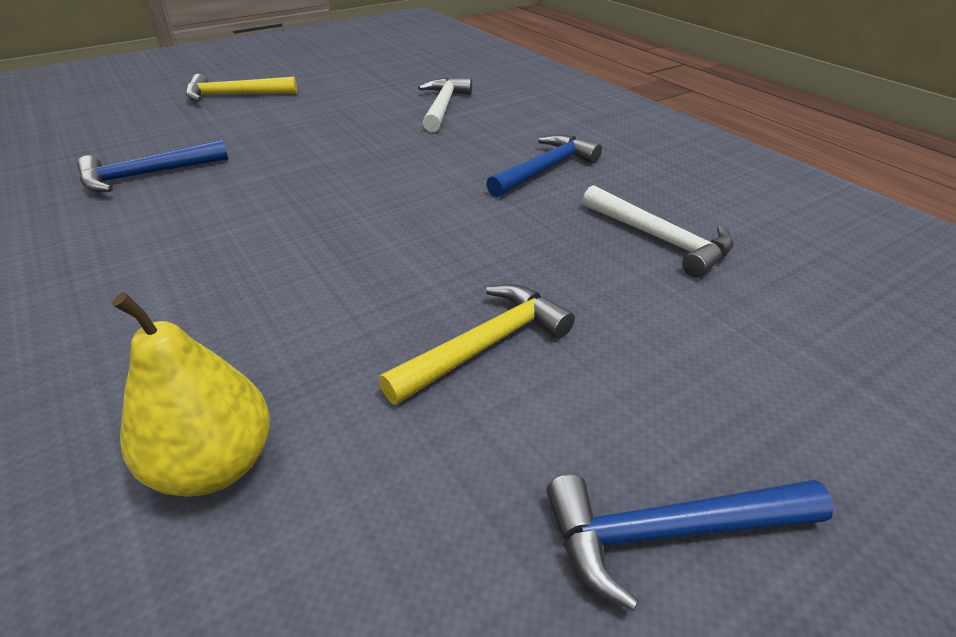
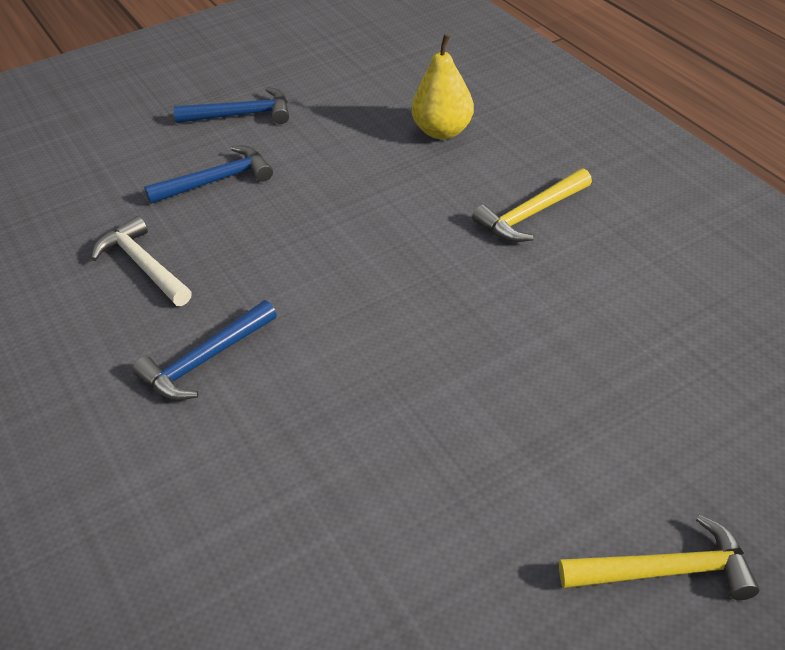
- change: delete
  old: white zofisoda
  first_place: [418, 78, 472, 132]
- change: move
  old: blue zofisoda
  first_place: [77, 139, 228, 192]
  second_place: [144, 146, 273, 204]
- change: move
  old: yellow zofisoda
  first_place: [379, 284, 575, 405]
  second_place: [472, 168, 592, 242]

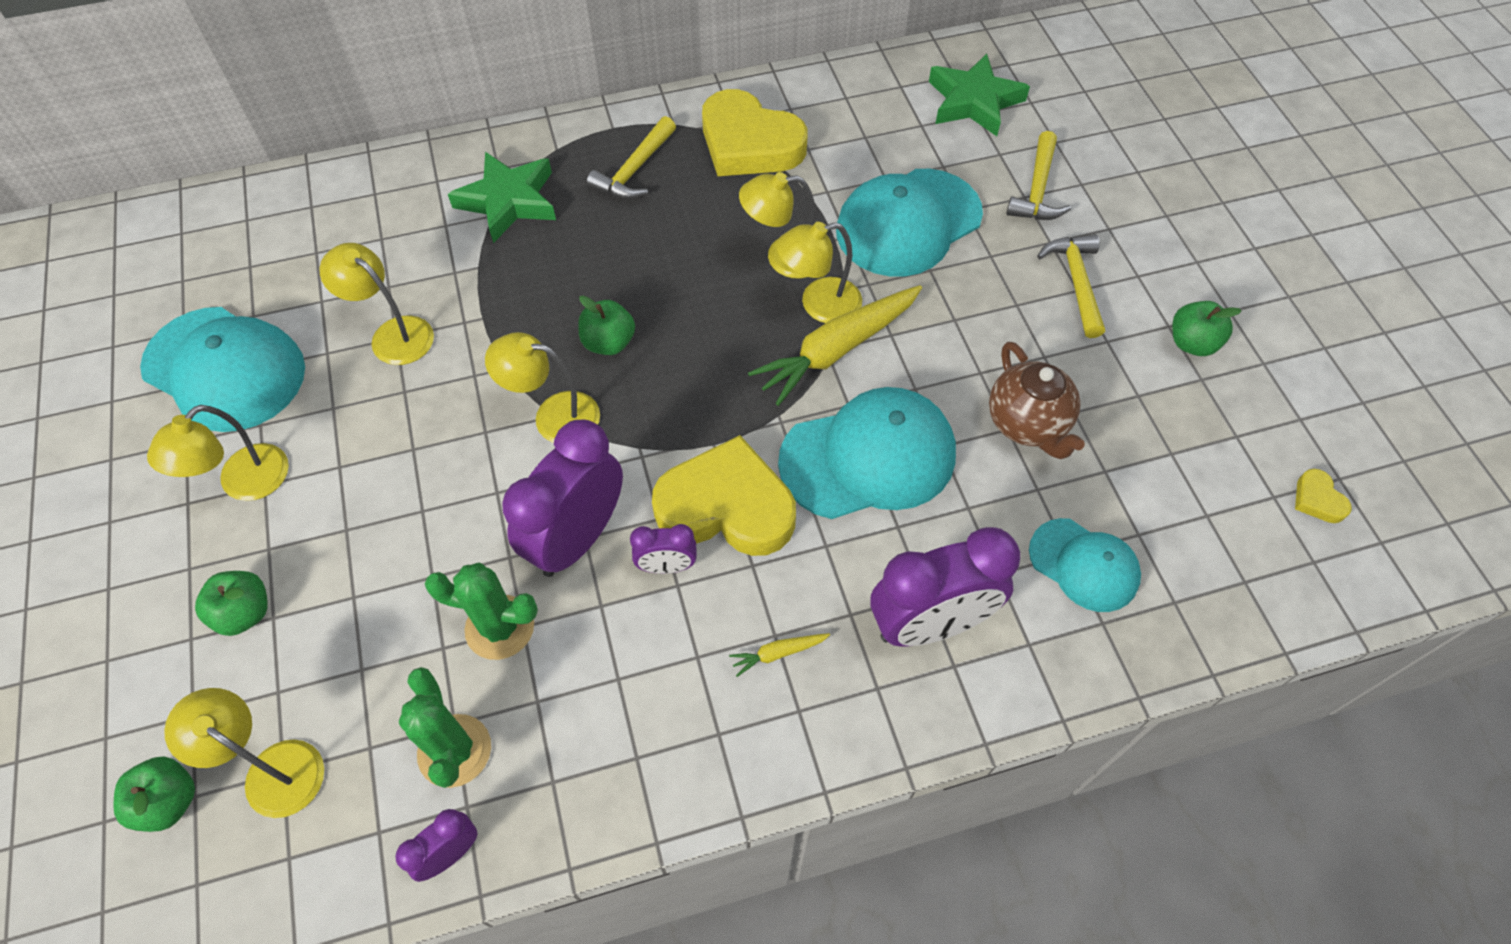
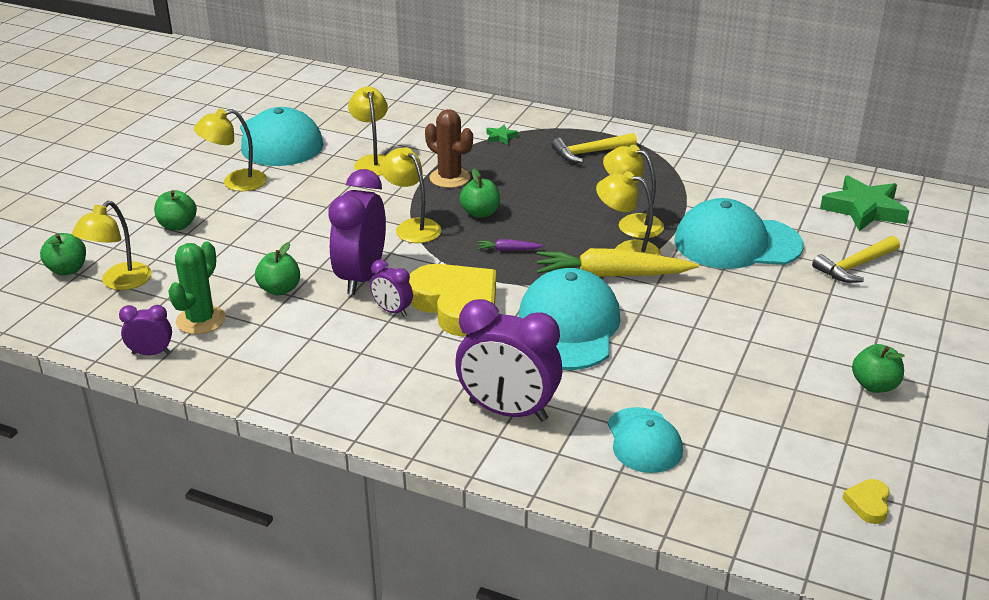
- change: delete
  old: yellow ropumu
  first_place: [702, 89, 808, 176]
- change: delete
  old: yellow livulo
  first_place: [729, 633, 830, 677]
- change: delete
  old: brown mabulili
  first_place: [989, 342, 1085, 459]
- change: delete
  old: yellow zofisoda
  first_place: [1037, 234, 1105, 338]
- change: insert
  new: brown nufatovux
  second_place: [425, 109, 473, 188]
- change: insert
  new: purple livulo
  second_place: [477, 239, 543, 251]
- change: replace
  old: green nufatovux
  new: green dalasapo
  first_place: [425, 562, 538, 660]
  second_place: [255, 242, 300, 296]
- change: rotate
  old: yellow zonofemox
  first_place: [164, 688, 324, 818]
  second_place: [72, 201, 152, 290]
  degrees: -135
- change: rotate
  old: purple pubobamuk
  first_place: [502, 420, 623, 577]
  second_place: [328, 169, 386, 295]
  degrees: -60
- change: rotate
  old: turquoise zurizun
  first_place: [778, 387, 956, 519]
  second_place: [519, 268, 621, 370]
  degrees: -105
- change: resize
  old: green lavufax
  first_place: [448, 152, 556, 243]
  second_place: [486, 125, 518, 145]
  factor: 0.43

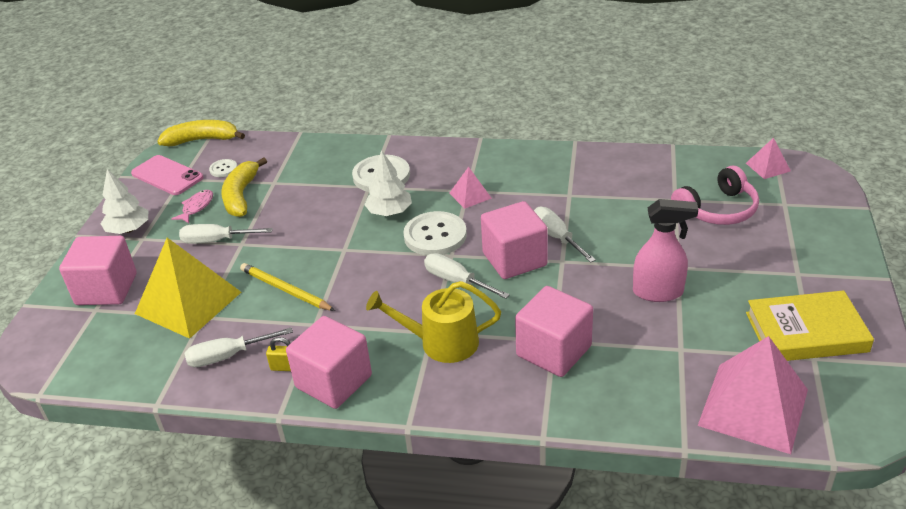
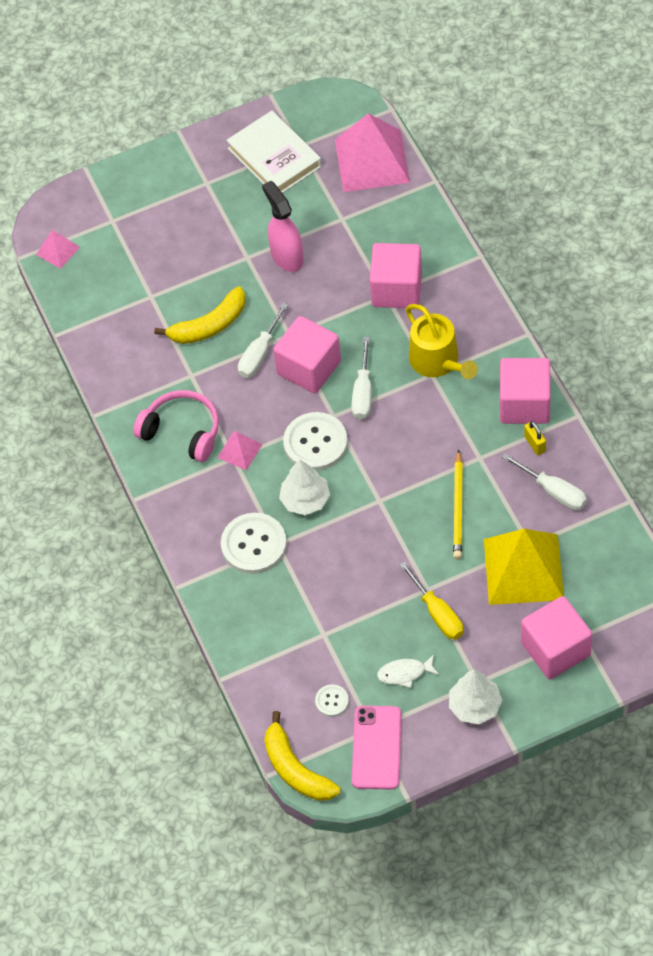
- change: move
  old: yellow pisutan
  first_place: [221, 157, 267, 217]
  second_place: [154, 287, 246, 344]
- change: move
  old: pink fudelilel
  first_place: [671, 166, 759, 225]
  second_place: [133, 390, 219, 462]
- change: recolor
  old: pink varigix
  new: white varigix
  first_place: [171, 190, 213, 223]
  second_place: [377, 654, 439, 688]
- change: recolor
  old: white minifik
  new: yellow minifik
  first_place: [179, 224, 273, 244]
  second_place: [399, 561, 463, 640]
- change: recolor
  old: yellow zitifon
  new: white zitifon
  first_place: [746, 290, 874, 361]
  second_place: [226, 111, 322, 193]

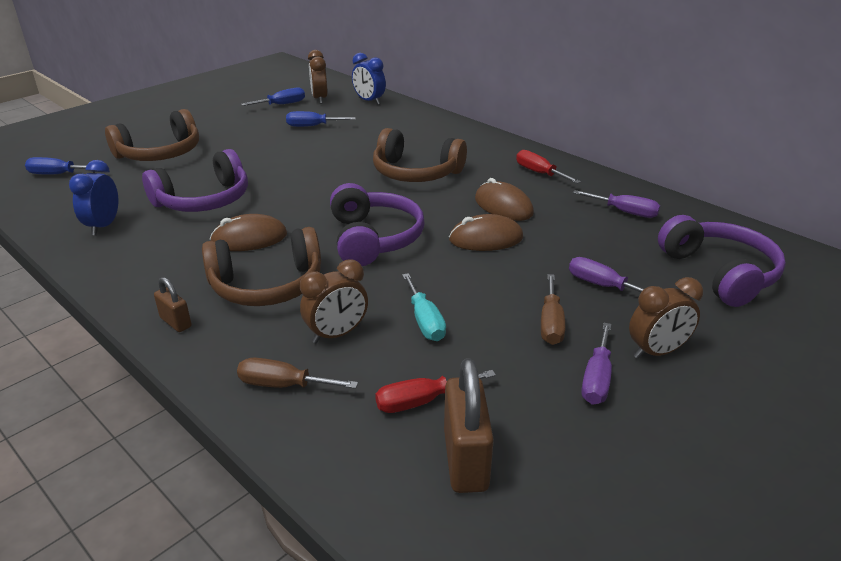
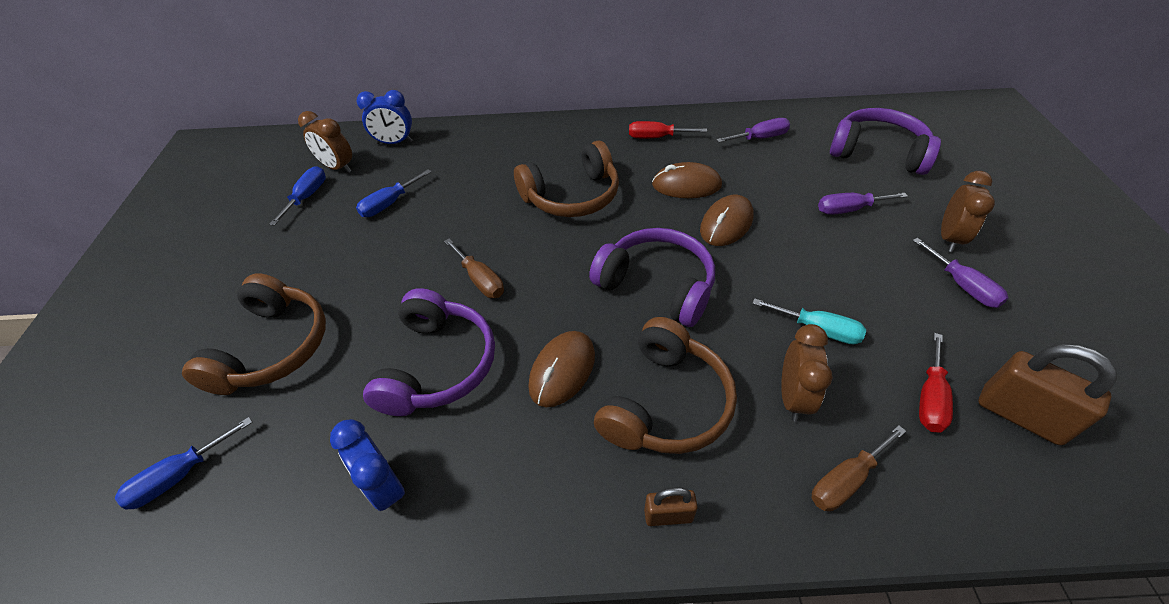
- change: move
  old: brown minifik
  first_place: [541, 274, 565, 345]
  second_place: [444, 238, 504, 298]

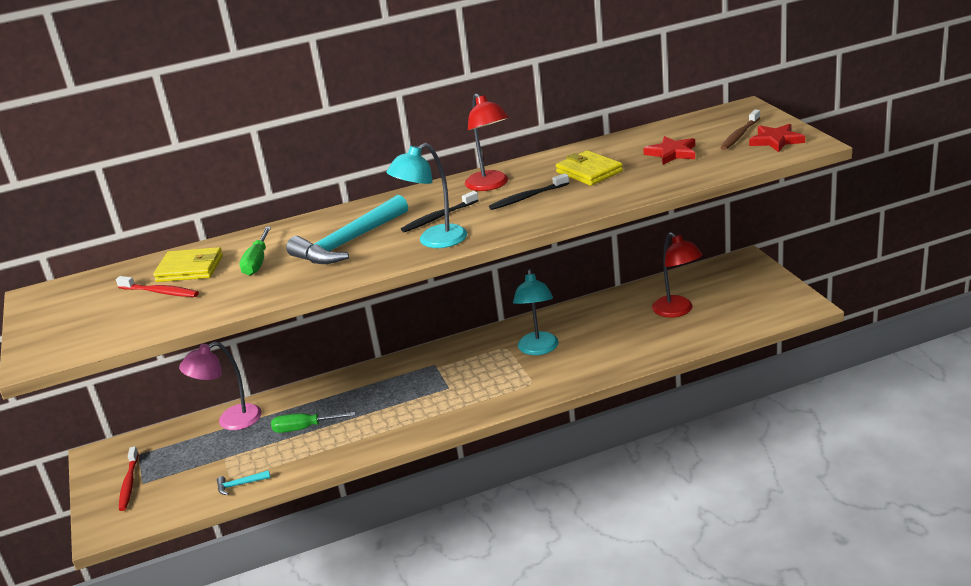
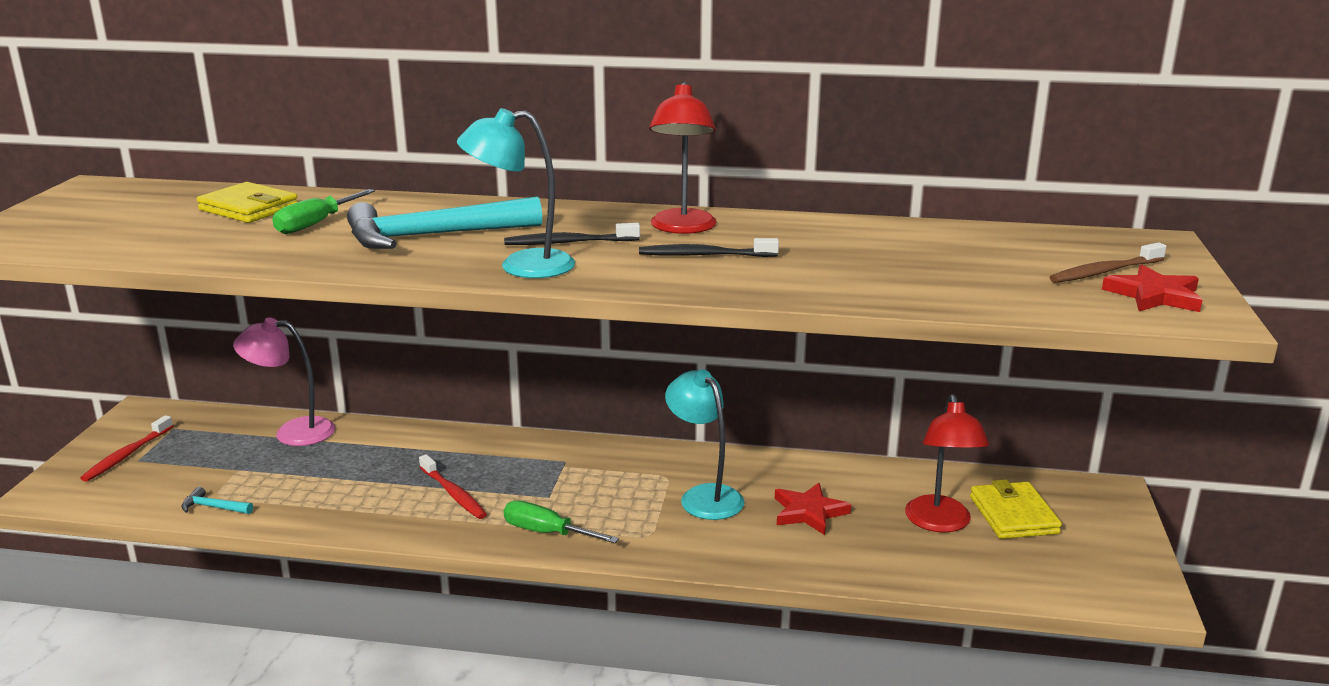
- change: move
  old: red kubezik
  first_place: [116, 276, 199, 297]
  second_place: [419, 454, 487, 519]
- change: move
  old: green minifik
  first_place: [271, 412, 355, 433]
  second_place: [504, 501, 619, 543]
- change: move
  old: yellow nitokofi
  first_place: [556, 150, 623, 186]
  second_place: [970, 480, 1062, 539]
- change: move
  old: red lavufax
  first_place: [643, 136, 695, 165]
  second_place: [775, 483, 851, 535]
- change: rotate
  old: turquoise zonofemox
  first_place: [513, 269, 558, 355]
  second_place: [665, 369, 744, 520]
  degrees: 120

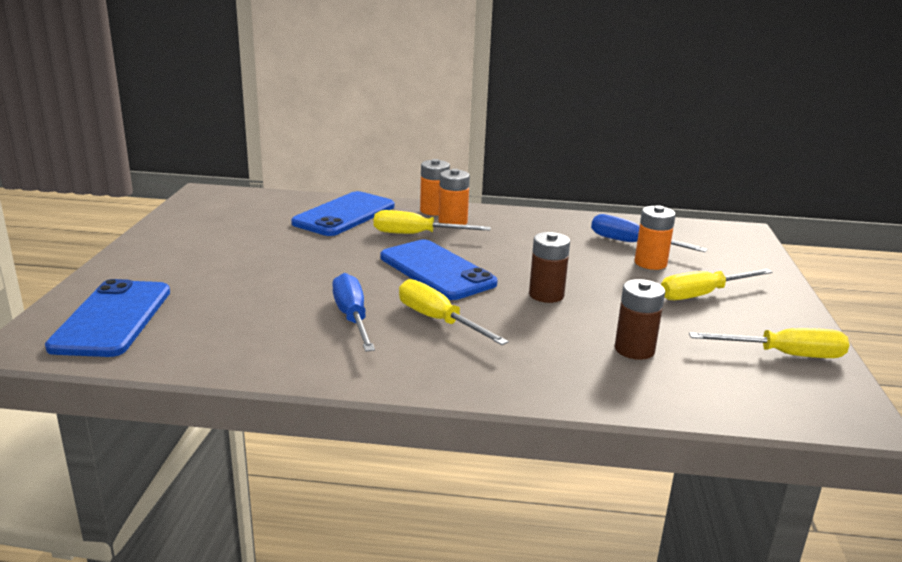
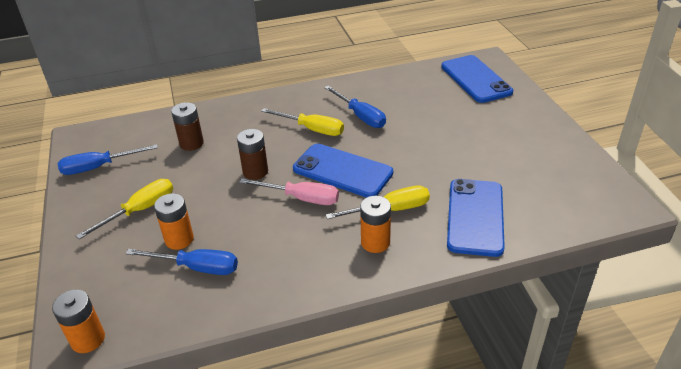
- change: insert
  new: pink minifik
  second_place: [239, 178, 339, 205]
- change: move
  old: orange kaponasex
  first_place: [420, 159, 450, 215]
  second_place: [52, 290, 105, 353]
- change: recolor
  old: yellow minifik
  new: blue minifik
  first_place: [689, 328, 849, 358]
  second_place: [58, 144, 158, 175]

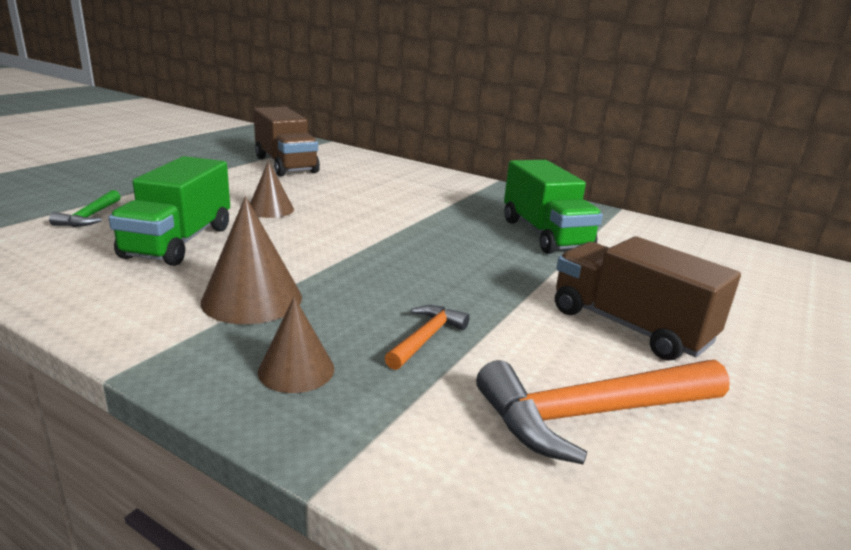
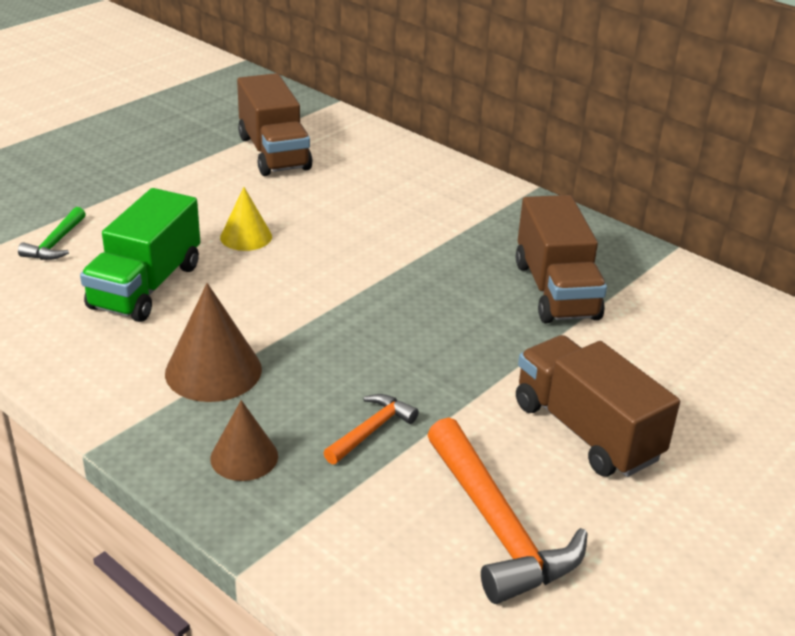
- change: recolor
  old: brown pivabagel
  new: yellow pivabagel
  first_place: [250, 161, 294, 218]
  second_place: [220, 187, 272, 251]
- change: recolor
  old: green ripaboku
  new: brown ripaboku
  first_place: [504, 160, 603, 254]
  second_place: [516, 195, 607, 323]
- change: rotate
  old: orange zofisoda
  first_place: [476, 360, 730, 464]
  second_place: [428, 417, 588, 604]
  degrees: -105

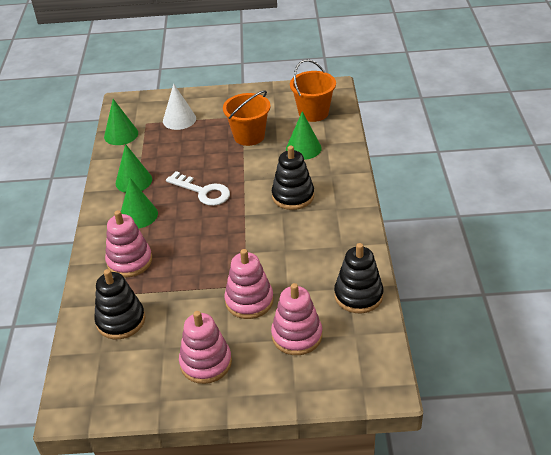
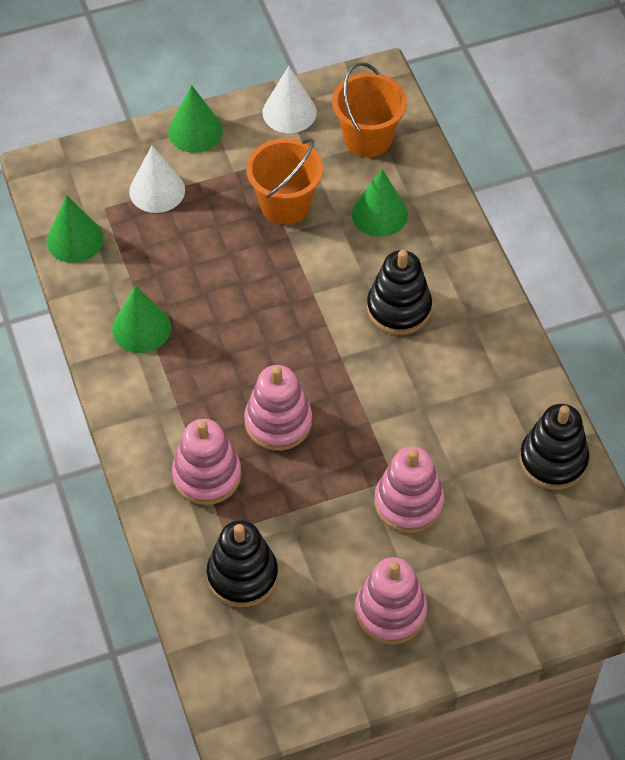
- change: delete
  old: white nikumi
  first_place: [166, 171, 230, 206]
- change: insert
  new: white pivabagel
  second_place: [262, 66, 317, 133]
- change: move
  old: green pivabagel
  first_place: [121, 178, 158, 228]
  second_place: [168, 85, 223, 153]
- change: move
  old: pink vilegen
  first_place: [271, 283, 322, 355]
  second_place: [244, 365, 312, 451]

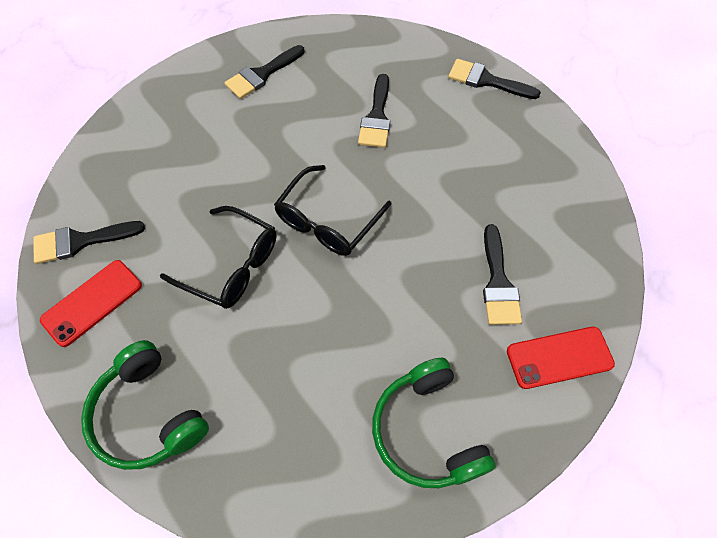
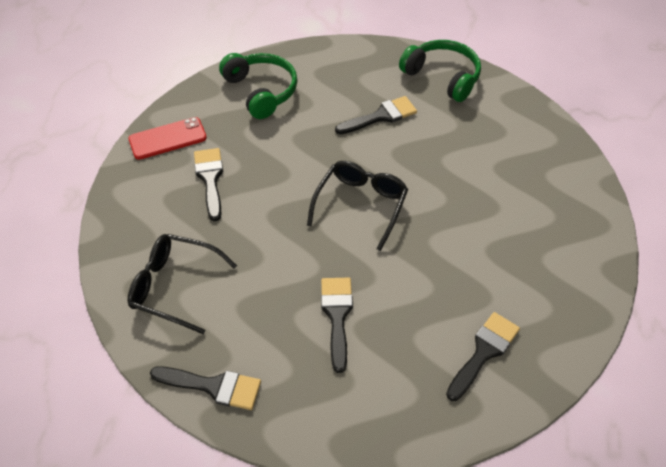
- change: delete
  old: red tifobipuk
  first_place: [40, 260, 142, 347]
- change: move
  old: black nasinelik
  first_place: [33, 221, 145, 264]
  second_place: [335, 96, 417, 134]
- change: move
  old: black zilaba
  first_place: [160, 206, 277, 309]
  second_place: [128, 234, 237, 334]

